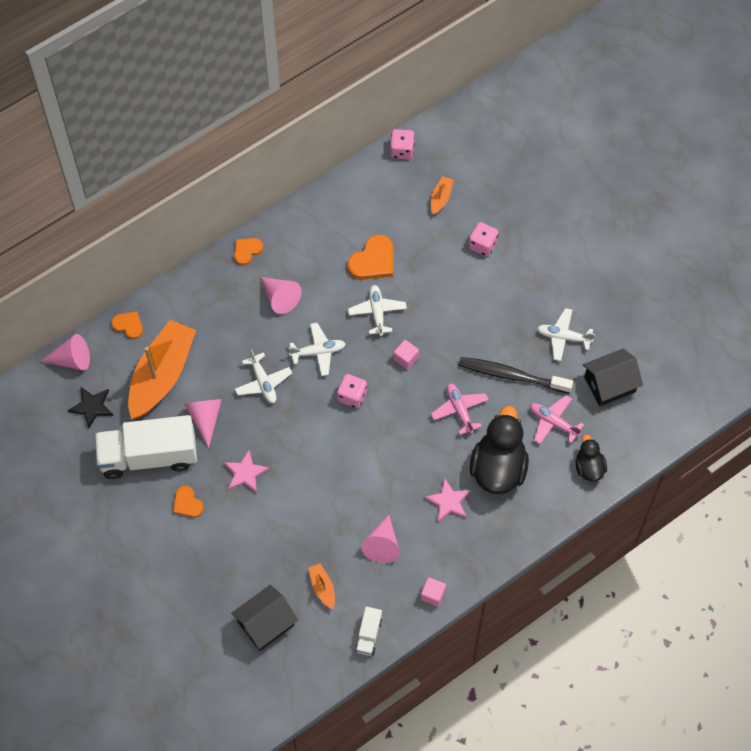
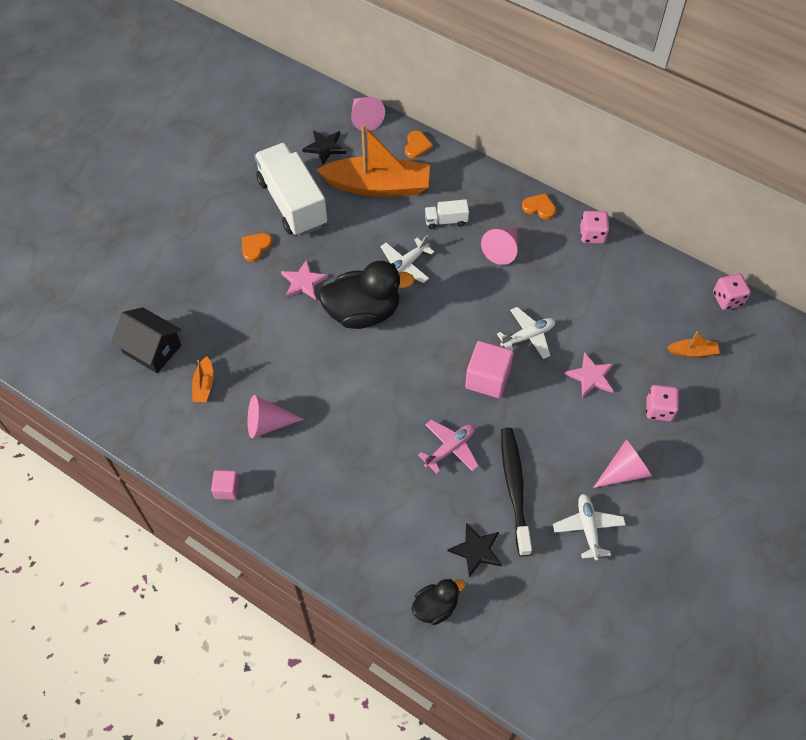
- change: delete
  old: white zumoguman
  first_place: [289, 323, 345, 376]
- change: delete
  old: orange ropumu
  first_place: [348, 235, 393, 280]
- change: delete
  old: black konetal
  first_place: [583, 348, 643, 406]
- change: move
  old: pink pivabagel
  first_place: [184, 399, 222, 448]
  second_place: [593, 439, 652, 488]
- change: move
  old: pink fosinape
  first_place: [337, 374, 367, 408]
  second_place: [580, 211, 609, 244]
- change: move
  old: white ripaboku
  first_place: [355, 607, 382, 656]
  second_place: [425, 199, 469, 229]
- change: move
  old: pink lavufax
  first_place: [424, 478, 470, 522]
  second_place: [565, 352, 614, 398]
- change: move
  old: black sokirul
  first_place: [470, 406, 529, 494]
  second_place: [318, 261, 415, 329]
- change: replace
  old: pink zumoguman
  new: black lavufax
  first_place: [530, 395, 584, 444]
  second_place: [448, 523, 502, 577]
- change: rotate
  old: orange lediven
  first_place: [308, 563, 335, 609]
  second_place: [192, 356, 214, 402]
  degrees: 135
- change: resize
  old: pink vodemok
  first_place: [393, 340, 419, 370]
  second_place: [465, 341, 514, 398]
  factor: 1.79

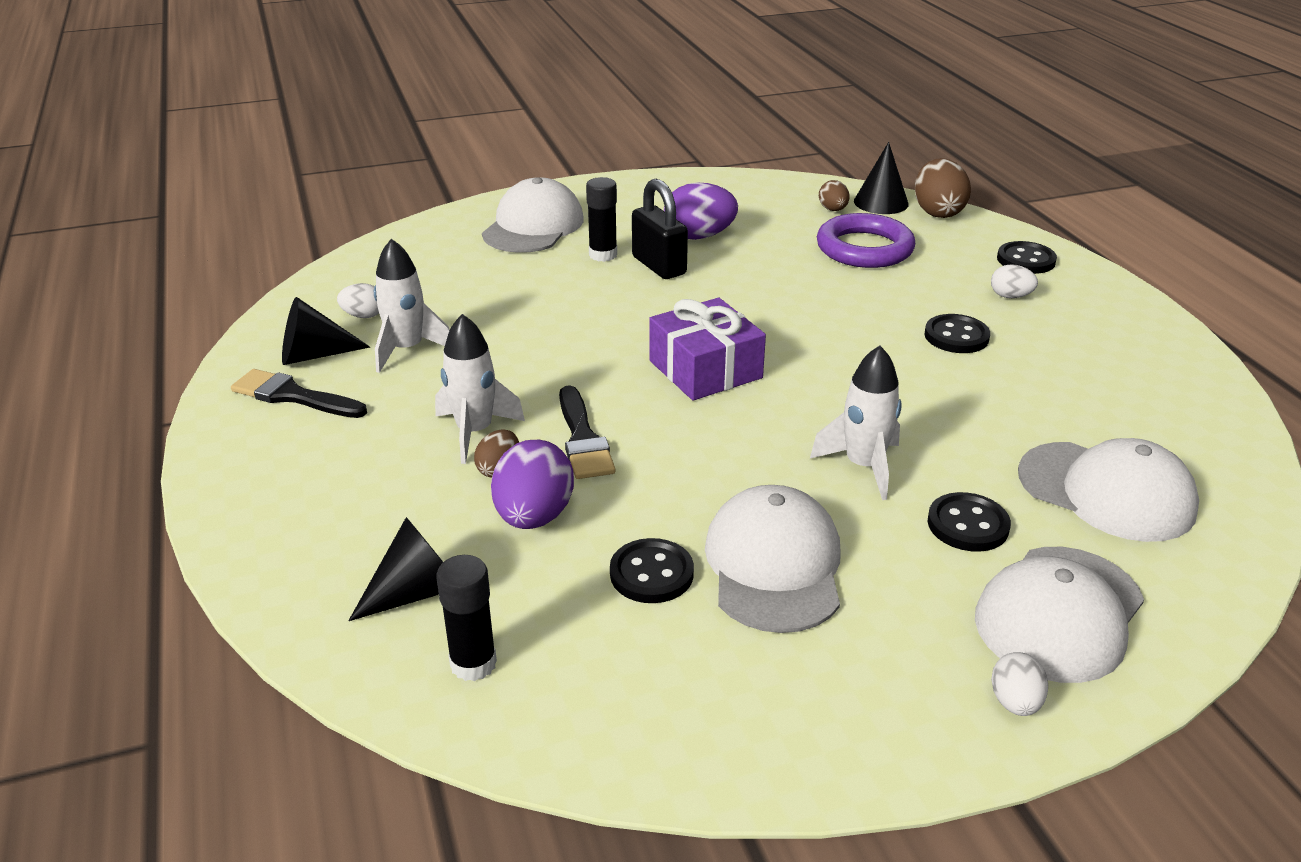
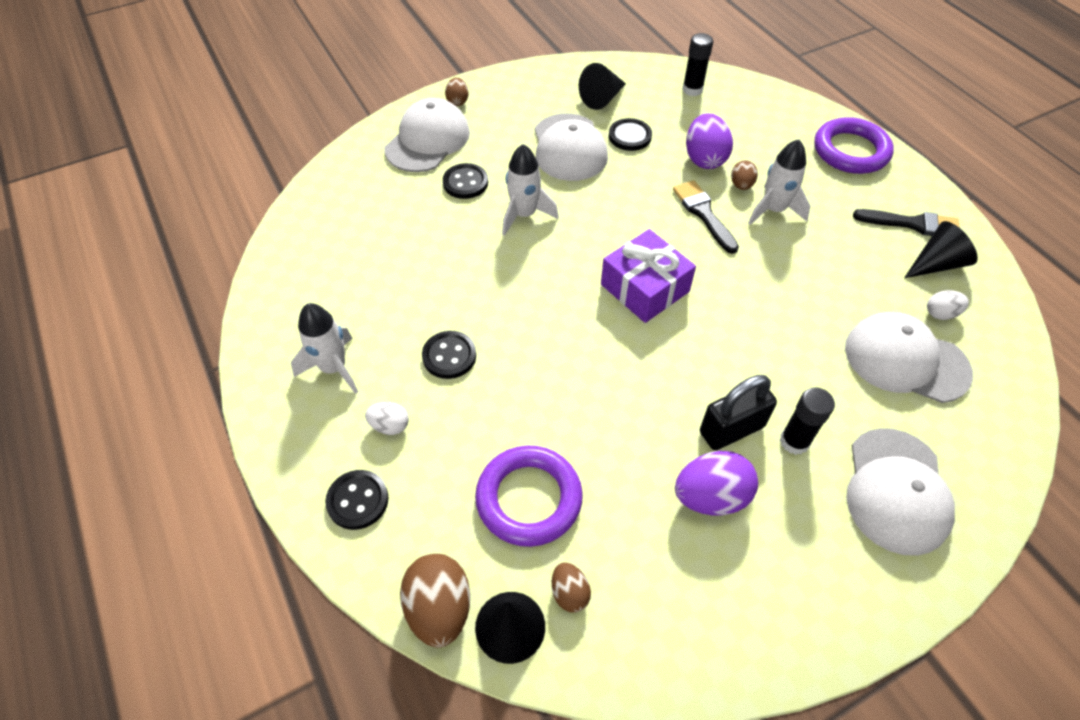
- change: insert
  new: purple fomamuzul
  second_place: [814, 117, 894, 174]
- change: move
  old: black pivabagel
  first_place: [348, 517, 443, 621]
  second_place: [579, 63, 626, 110]
- change: move
  old: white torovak
  first_place: [374, 239, 450, 373]
  second_place: [291, 303, 358, 394]
- change: move
  old: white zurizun
  first_place: [1018, 438, 1199, 542]
  second_place: [845, 312, 973, 403]
- change: recolor
  old: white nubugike
  new: brown nubugike
  first_place: [991, 652, 1048, 716]
  second_place: [445, 78, 468, 106]
- change: rotate
  old: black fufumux
  first_place: [632, 179, 688, 279]
  second_place: [700, 375, 777, 450]
  degrees: -75

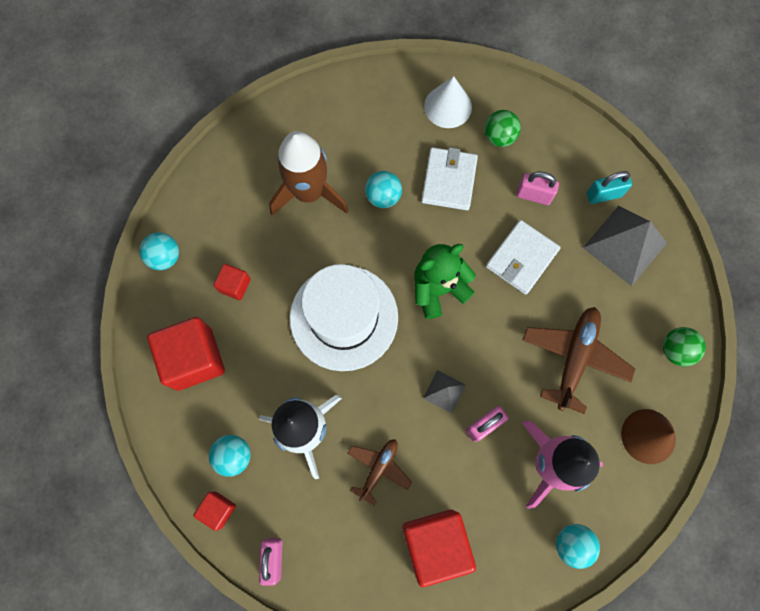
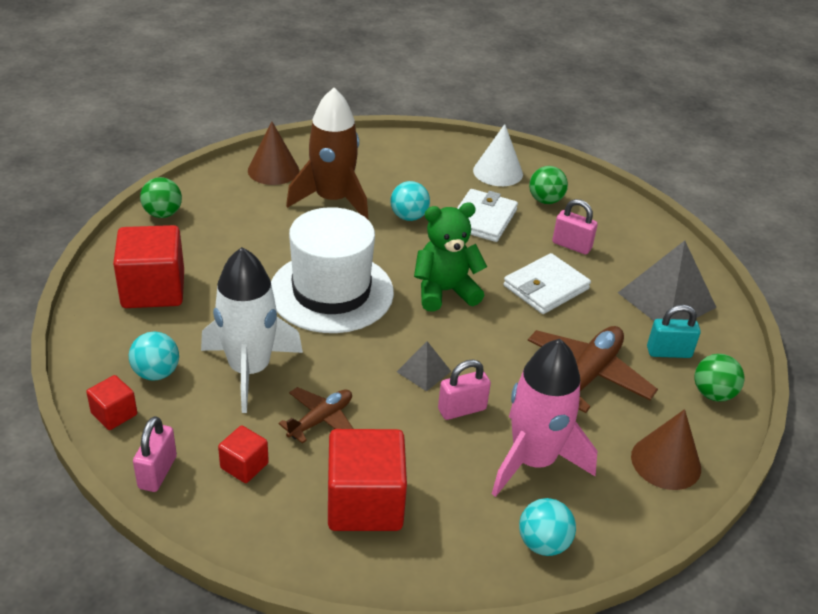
- change: insert
  new: brown pivabagel
  second_place: [248, 121, 299, 185]
- change: move
  old: red vodemok
  first_place: [214, 264, 251, 300]
  second_place: [218, 425, 269, 483]
- change: move
  old: turquoise fufumux
  first_place: [587, 171, 632, 204]
  second_place: [647, 305, 701, 358]
- change: recolor
  old: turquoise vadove
  new: green vadove
  first_place: [139, 232, 179, 270]
  second_place: [140, 177, 182, 218]

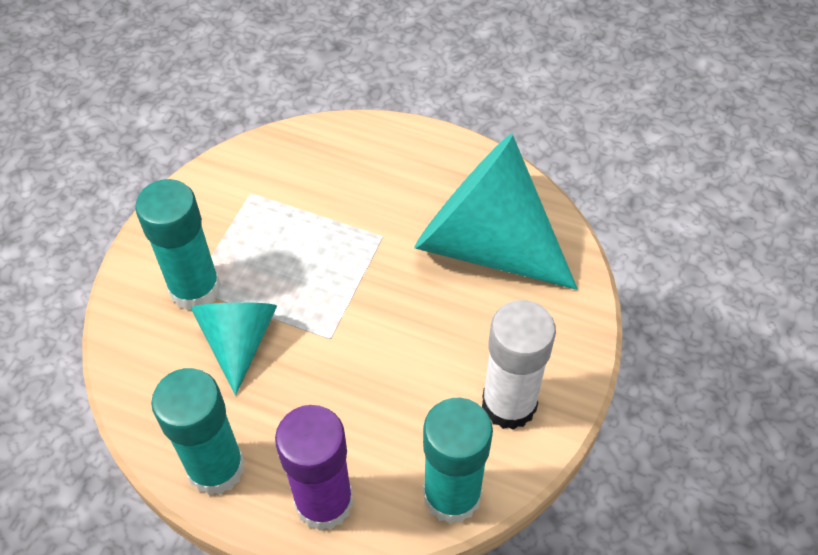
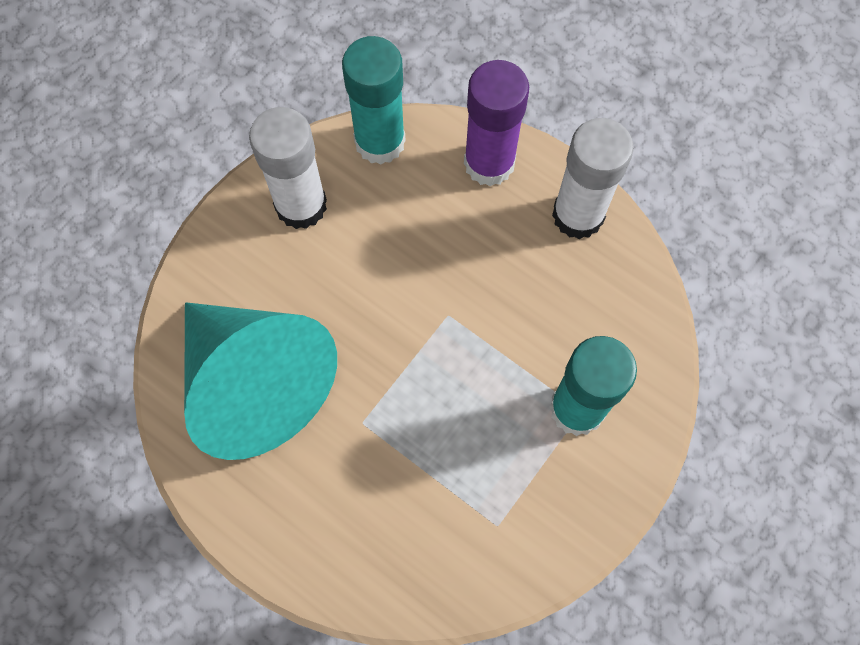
- change: delete
  old: turquoise pivabagel
  first_place: [191, 302, 277, 395]
- change: recolor
  old: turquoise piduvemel
  new: white piduvemel
  first_place: [151, 368, 245, 495]
  second_place: [552, 118, 634, 239]

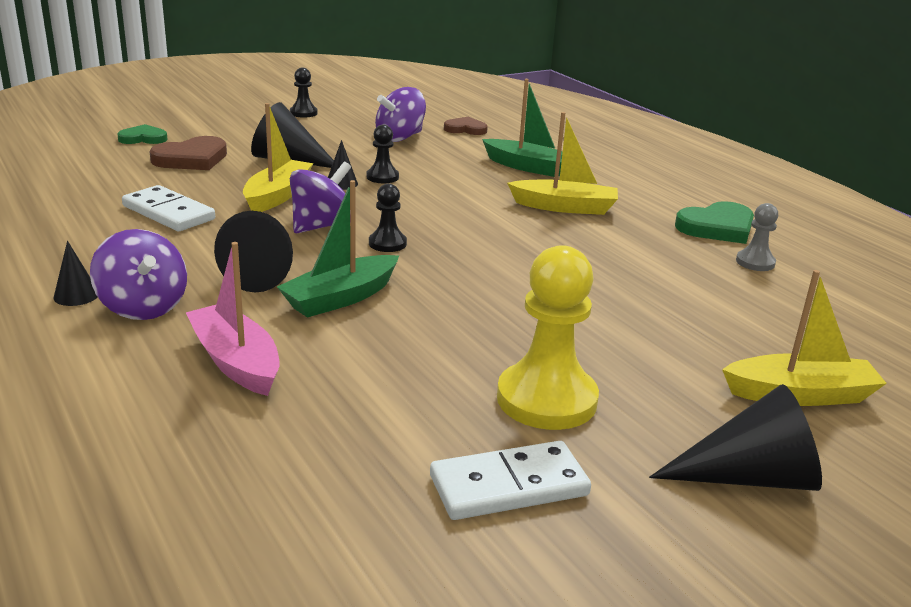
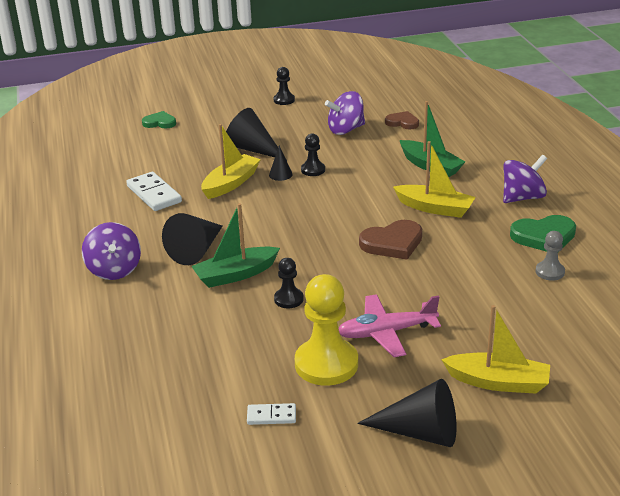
- change: delete
  old: black pivabagel
  first_place: [54, 241, 97, 306]
- change: delete
  old: pink lediven
  first_place: [186, 242, 279, 396]
- change: insert
  new: pink zumoguman
  second_place: [339, 294, 441, 357]
- change: move
  old: brown ropumu
  first_place: [149, 136, 227, 170]
  second_place: [359, 220, 422, 260]
- change: move
  old: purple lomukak
  first_place: [290, 161, 351, 233]
  second_place: [503, 155, 547, 203]
- change: move
  old: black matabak
  first_place: [369, 183, 407, 252]
  second_place: [274, 258, 304, 308]
- change: resize
  old: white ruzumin
  first_place: [430, 441, 591, 520]
  second_place: [247, 403, 296, 425]
  factor: 0.56

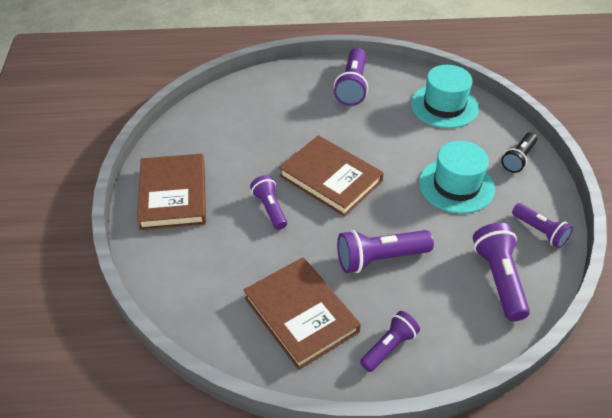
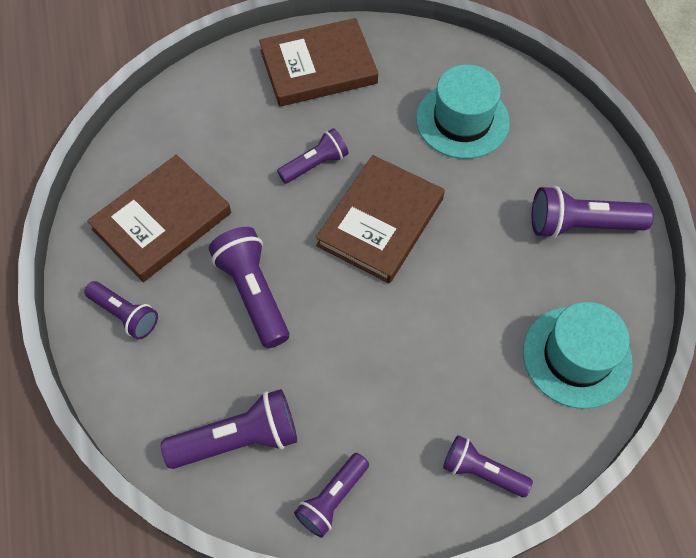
- change: move
  old: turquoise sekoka
  first_place: [419, 141, 495, 213]
  second_place: [416, 65, 510, 159]
- change: recolor
  old: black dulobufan
  new: purple dulobufan
  first_place: [501, 132, 537, 173]
  second_place: [443, 435, 533, 497]

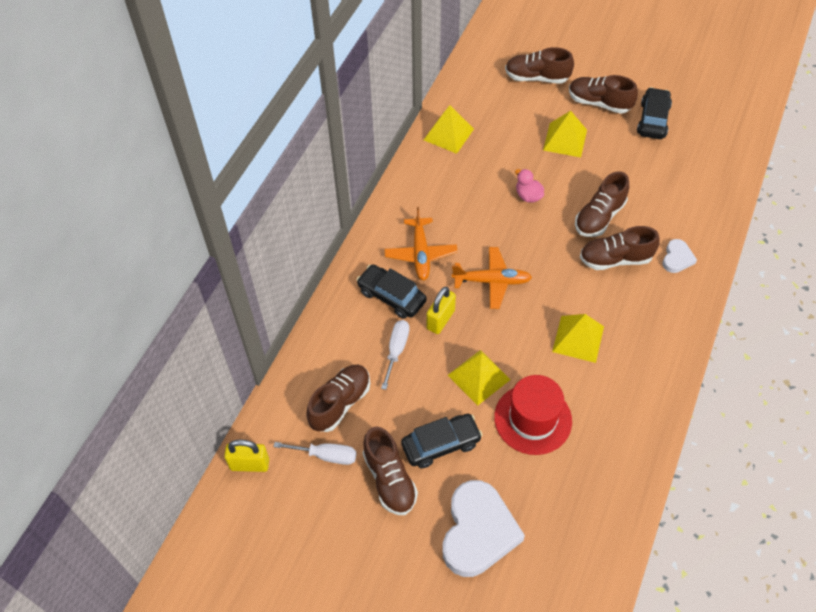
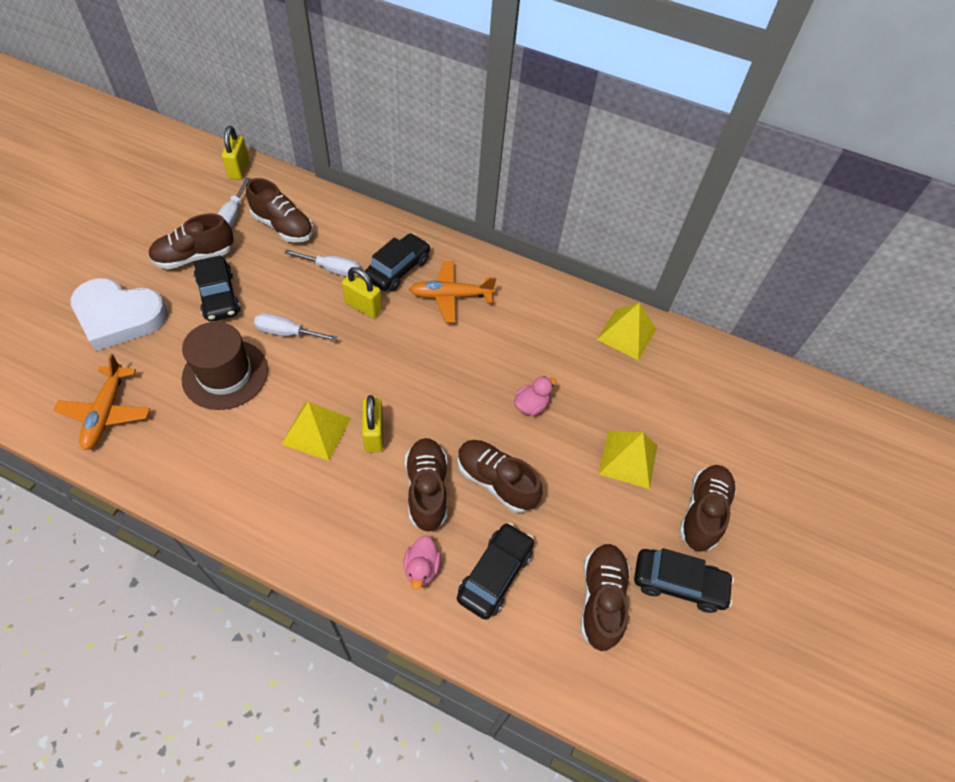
- change: insert
  new: yellow fufumux
  second_place: [362, 395, 383, 453]
- change: insert
  new: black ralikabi
  second_place: [457, 522, 534, 620]
- change: move
  old: orange zumoguman
  first_place: [452, 247, 532, 309]
  second_place: [54, 354, 150, 450]
- change: move
  old: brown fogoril
  first_place: [505, 47, 574, 84]
  second_place: [581, 544, 630, 651]
- change: replace
  old: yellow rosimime
  new: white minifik
  first_place: [448, 350, 511, 406]
  second_place: [254, 313, 338, 341]
- change: replace
  old: white ropumu
  new: pink sokirul
  first_place: [663, 239, 697, 273]
  second_place: [403, 536, 441, 590]
- change: recolor
  old: red sekoka
  new: brown sekoka
  first_place: [494, 375, 572, 455]
  second_place: [182, 322, 268, 410]

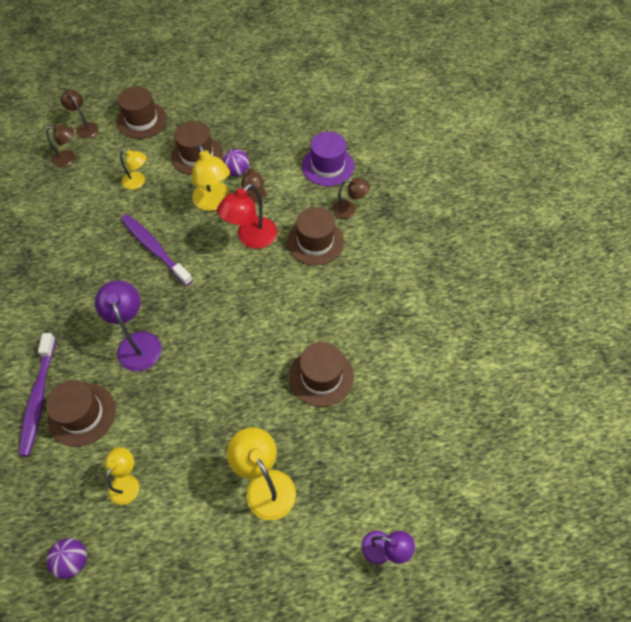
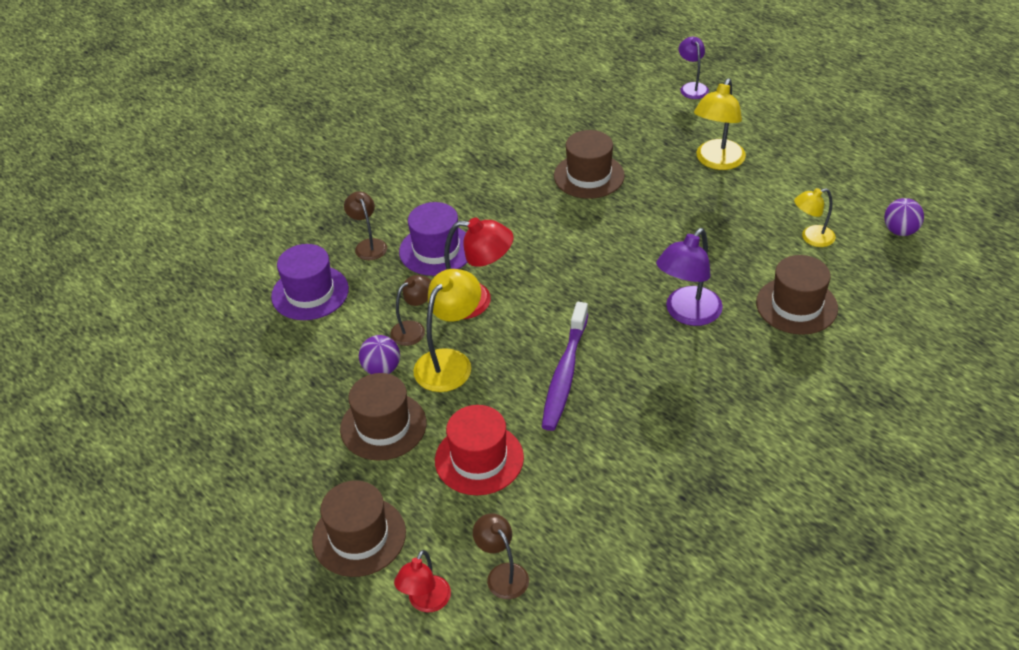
- change: delete
  old: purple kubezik
  first_place: [18, 333, 56, 456]
- change: replace
  old: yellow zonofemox
  new: red sekoka
  first_place: [120, 150, 147, 190]
  second_place: [435, 405, 524, 495]
- change: recolor
  old: brown zonofemox
  new: red zonofemox
  first_place: [60, 90, 98, 138]
  second_place: [394, 550, 451, 612]
- change: recolor
  old: brown sekoka
  new: purple sekoka
  first_place: [287, 207, 344, 266]
  second_place: [399, 202, 467, 276]

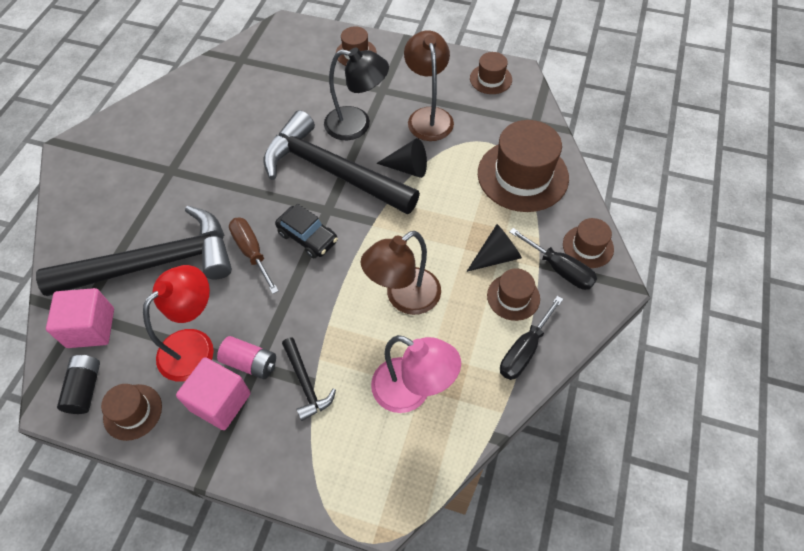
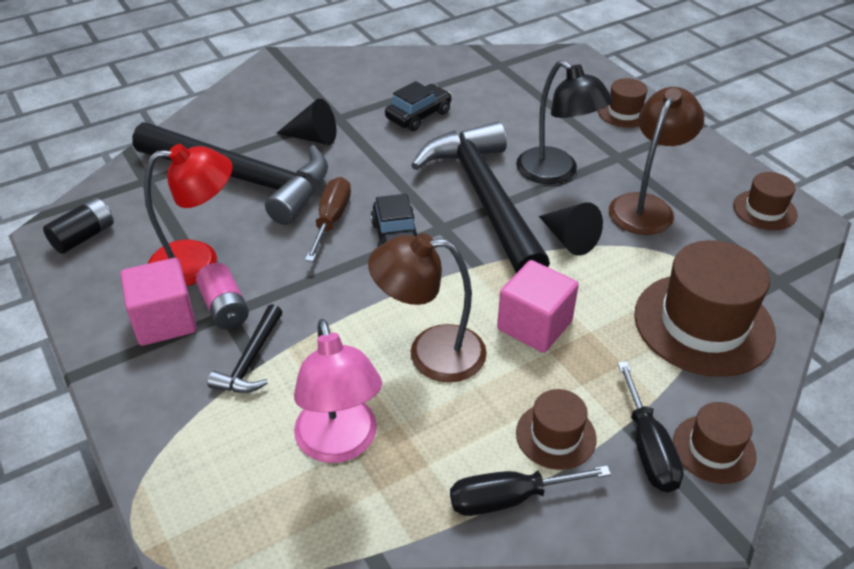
- change: delete
  old: brown sekoka
  first_place: [101, 384, 162, 441]
- change: insert
  new: black ralikabi
  second_place: [385, 81, 452, 131]
- change: move
  old: pink vodemok
  first_place: [46, 288, 114, 348]
  second_place: [497, 260, 579, 353]
- change: move
  old: black pivabagel
  first_place: [466, 224, 522, 272]
  second_place: [276, 98, 337, 145]

